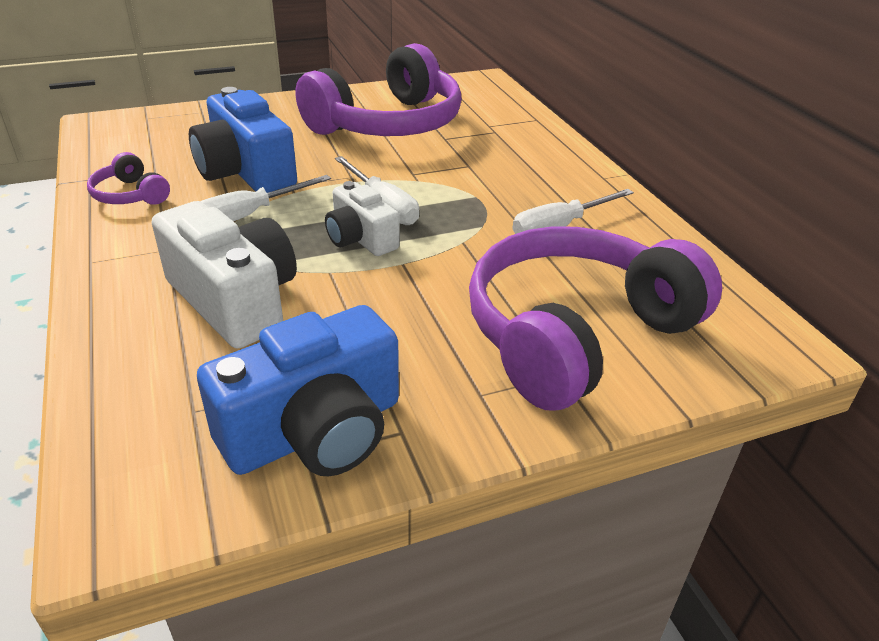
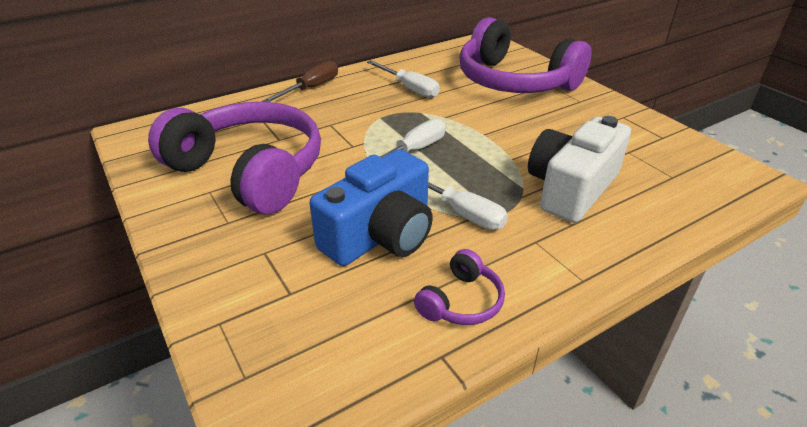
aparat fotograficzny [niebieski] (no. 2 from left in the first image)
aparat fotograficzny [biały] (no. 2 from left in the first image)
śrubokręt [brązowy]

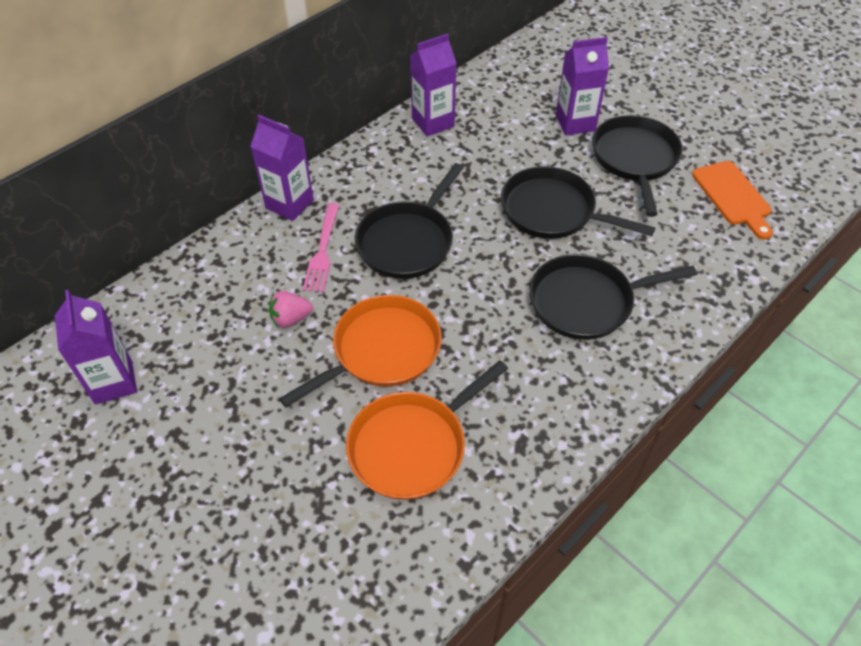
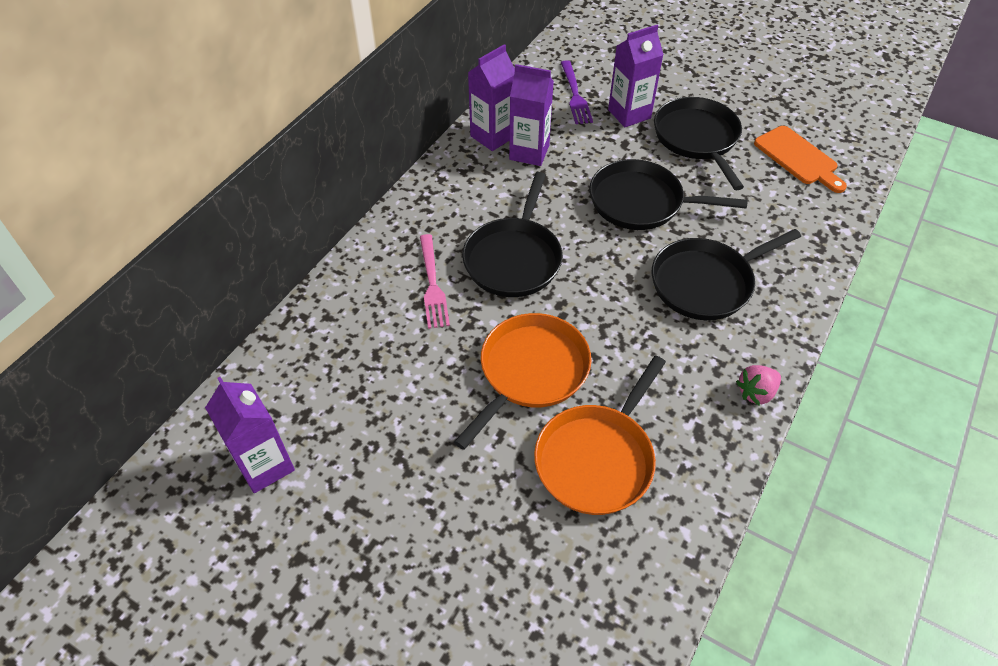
karton mleka [fioletowy] (no. 3 from left)
truskawka [różowy]
widelec [fioletowy]

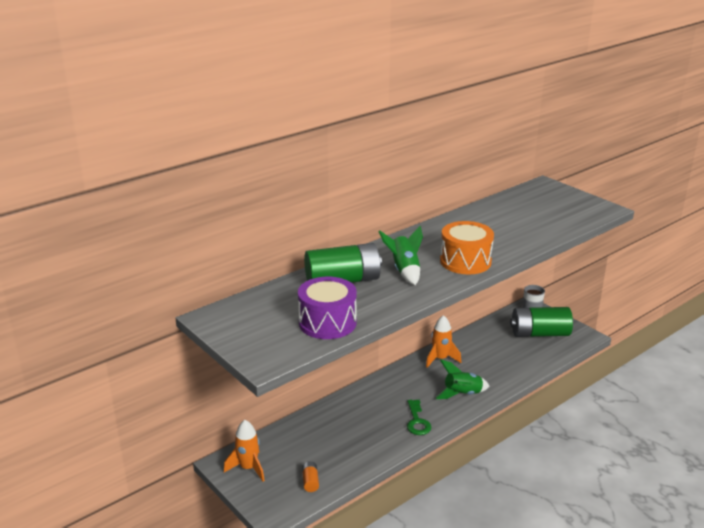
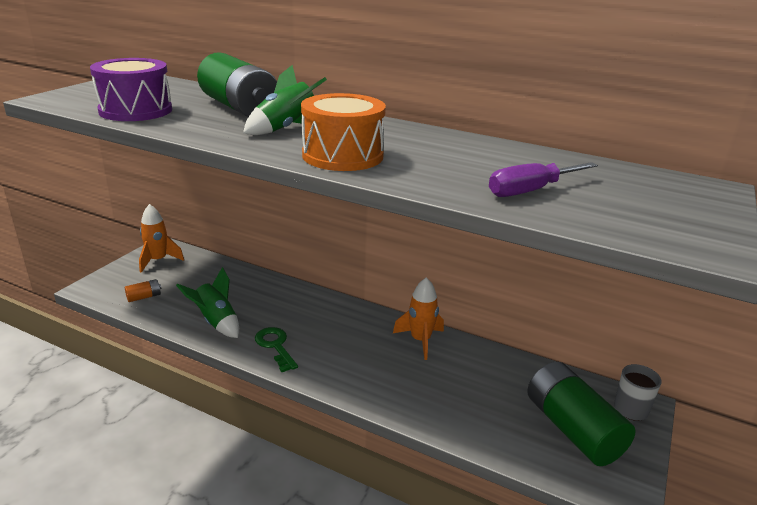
klucz [zielony]
rakieta [zielony] (no. 1 from left)
śrubokręt [fioletowy]

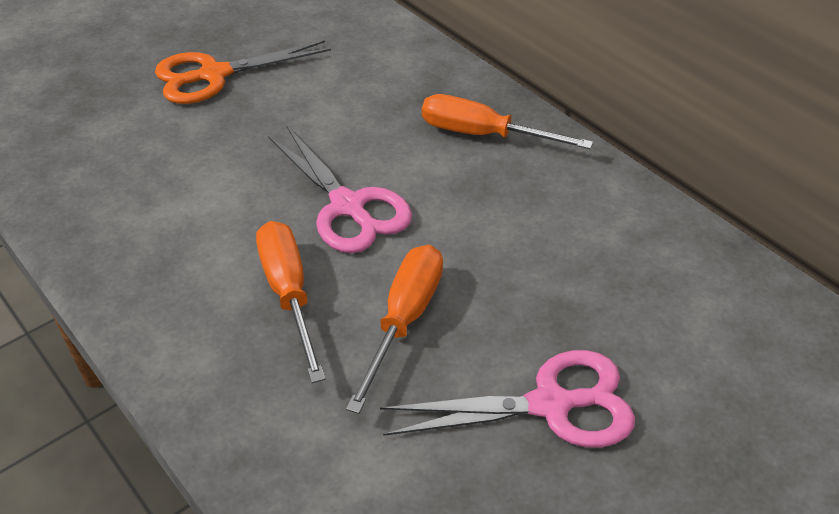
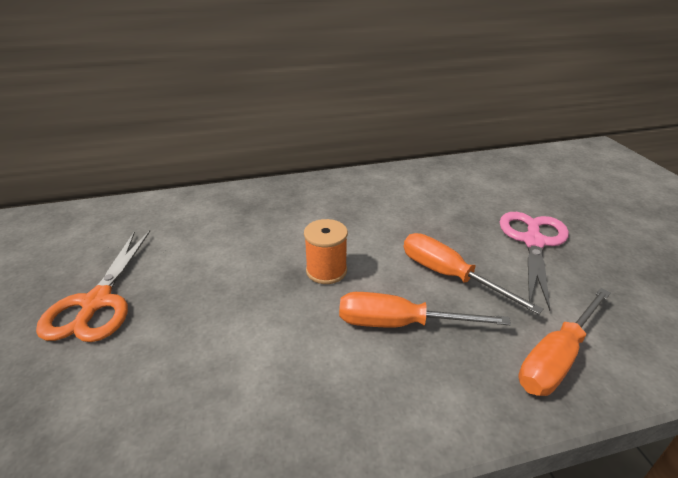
szpulka [pomarańczowy]
śrubokręt [pomarańczowy] (no. 3 from left)

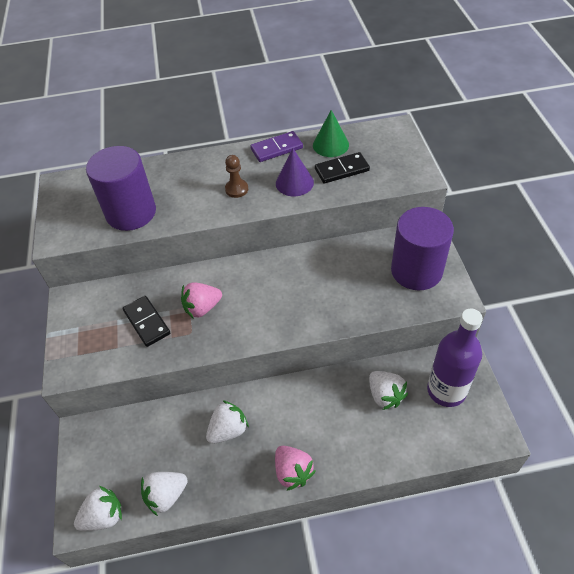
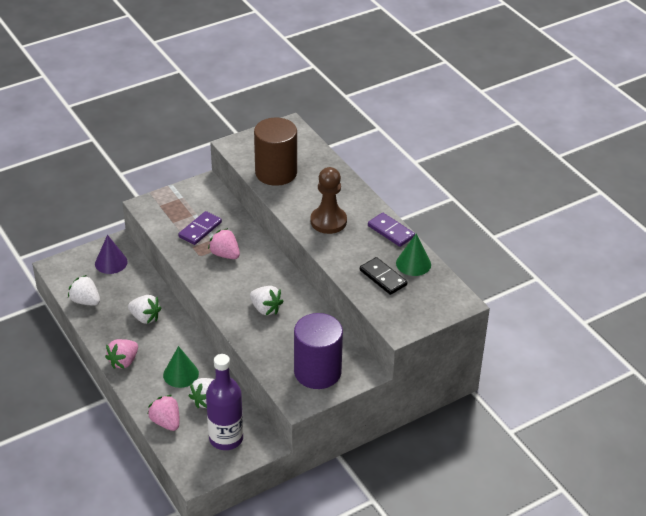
truskawka [biały] (no. 4 from left)
walec [brązowy]
kostka domina [fioletowy] (no. 1 from left)
pionek [brązowy]
stożek [fioletowy]
truskawka [różowy] (no. 2 from left)
stożek [zielony] (no. 1 from left)

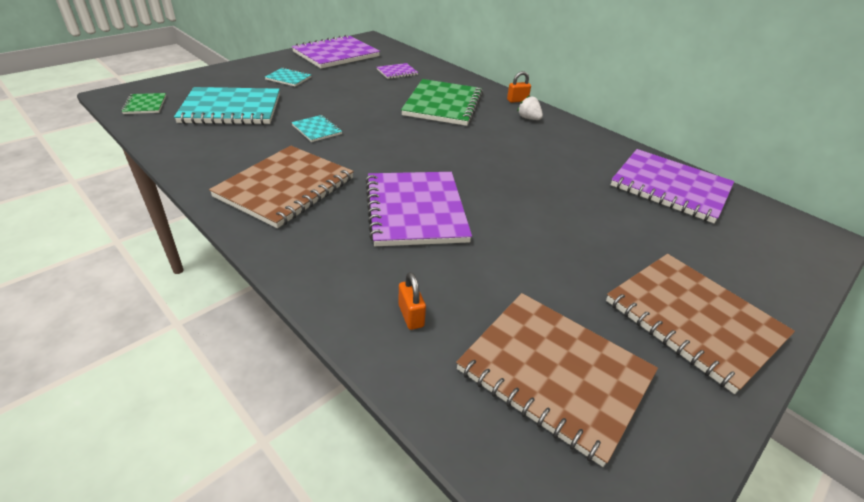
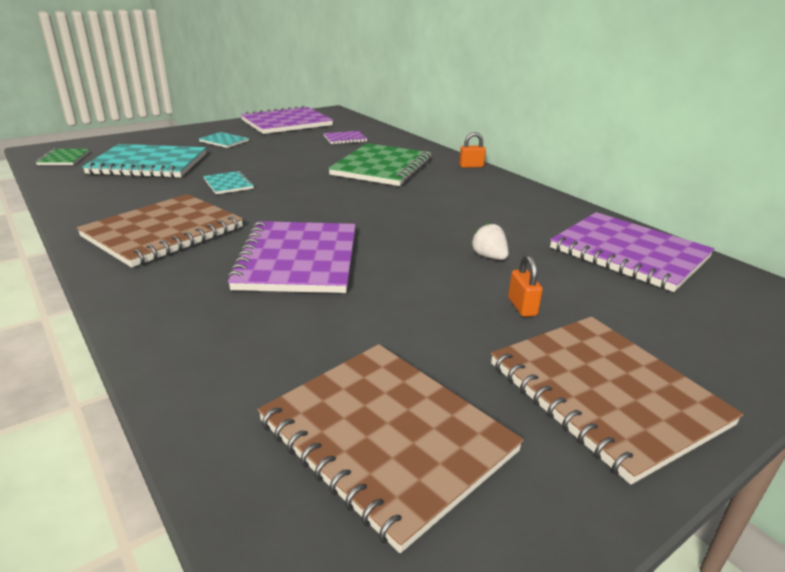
kłódka [pomarańczowy] (no. 2 from left)
truskawka [biały]

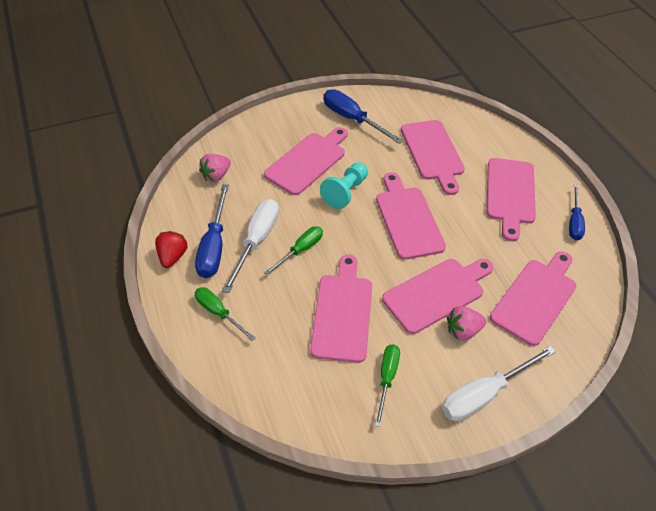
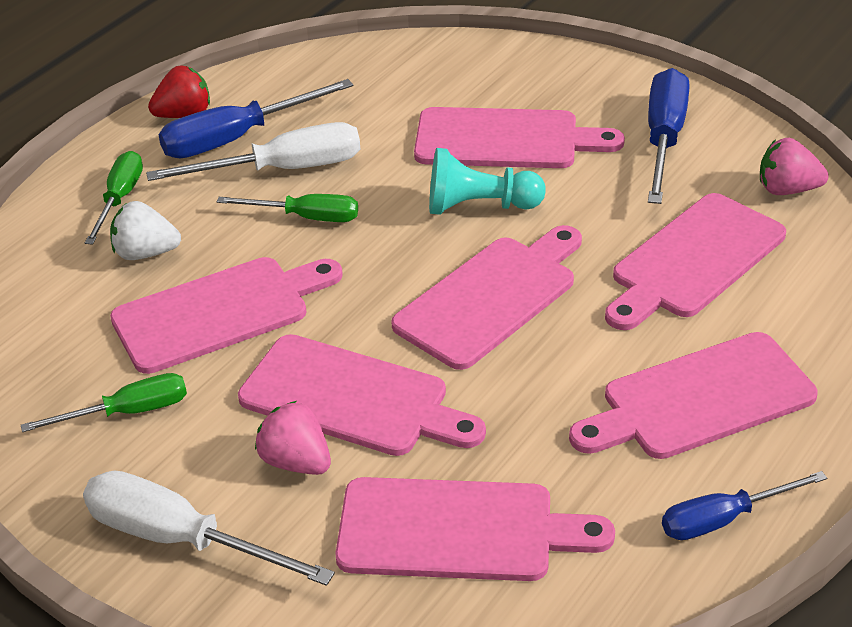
truskawka [różowy] (no. 2 from left)
truskawka [biały]

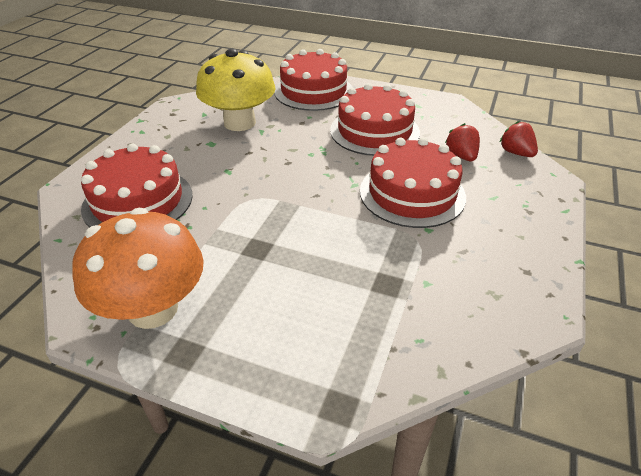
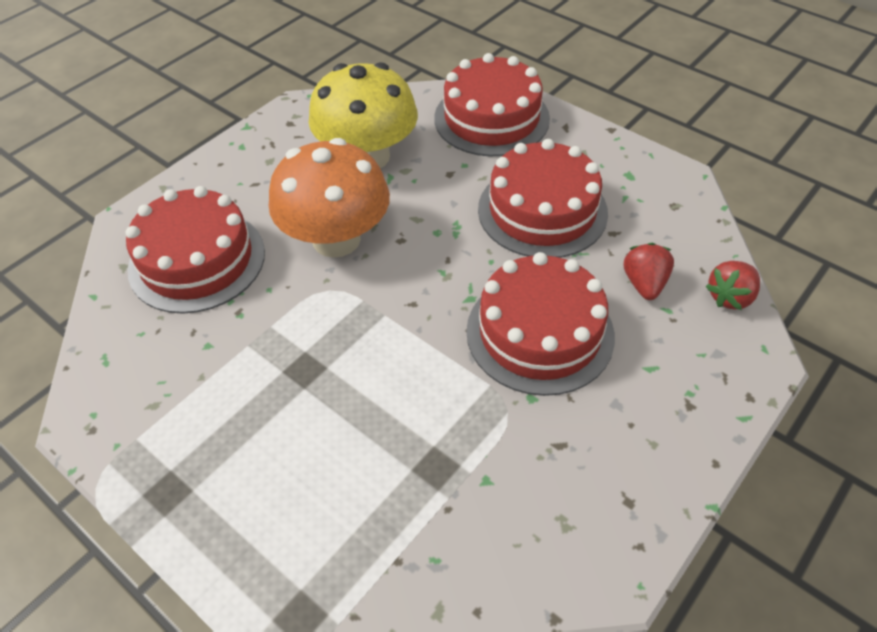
grzyb [pomarańczowy]
truskawka [czerwony] (no. 2 from left)

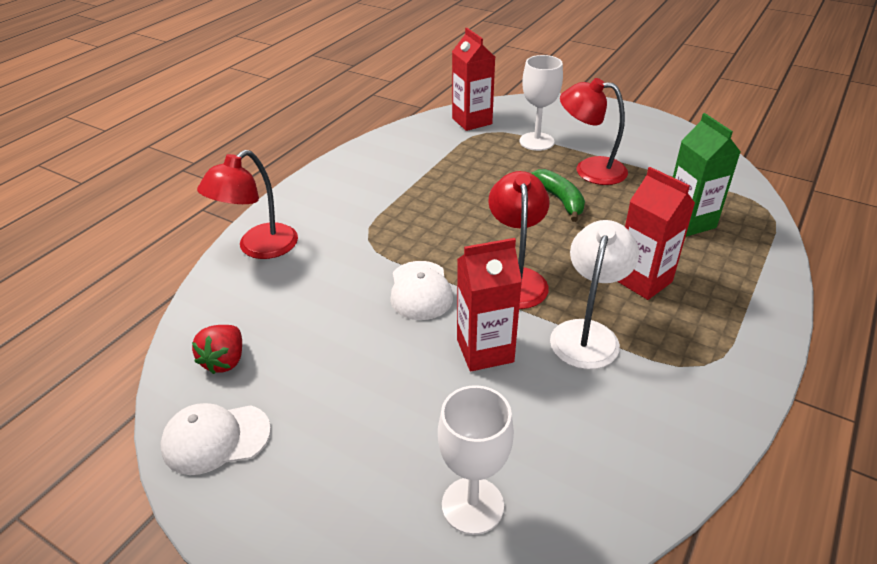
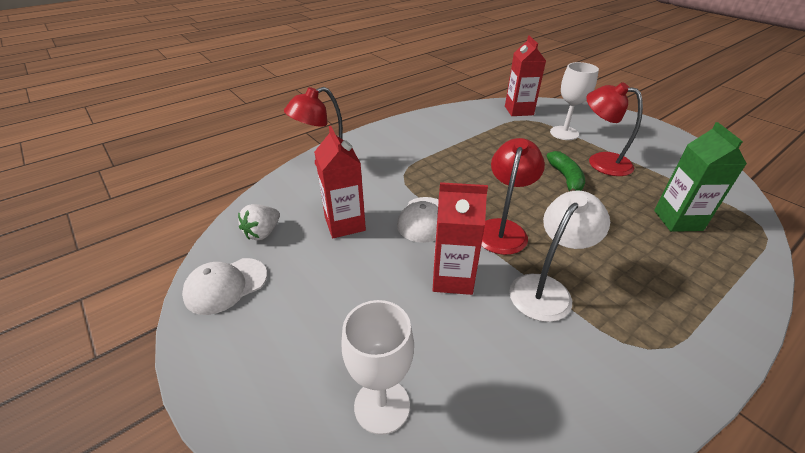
czapka [biały] (no. 1 from left)
truskawka [biały]
karton mleka [czerwony] (no. 1 from left)

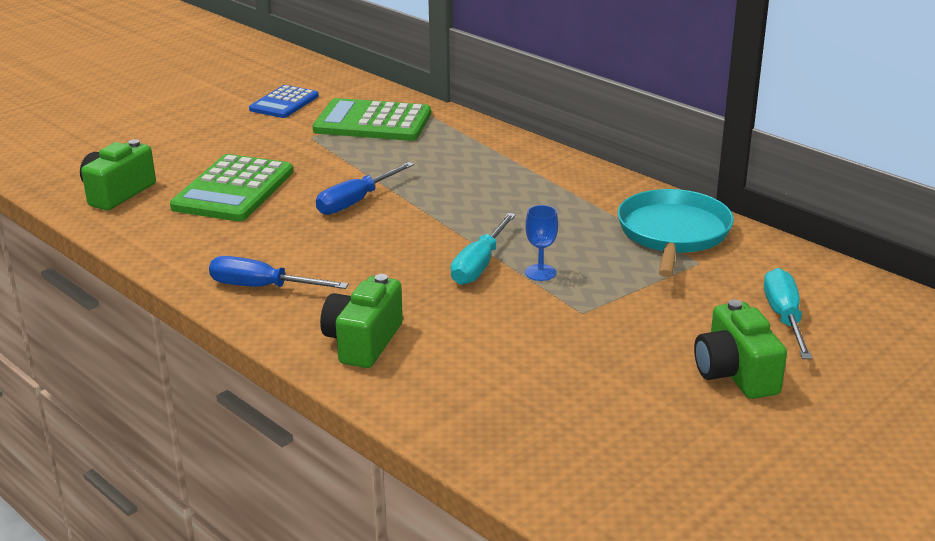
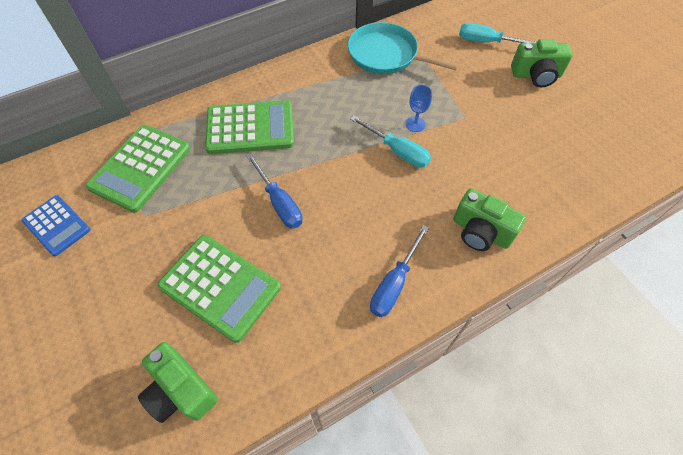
kalkulator [zielony] (no. 3 from left)

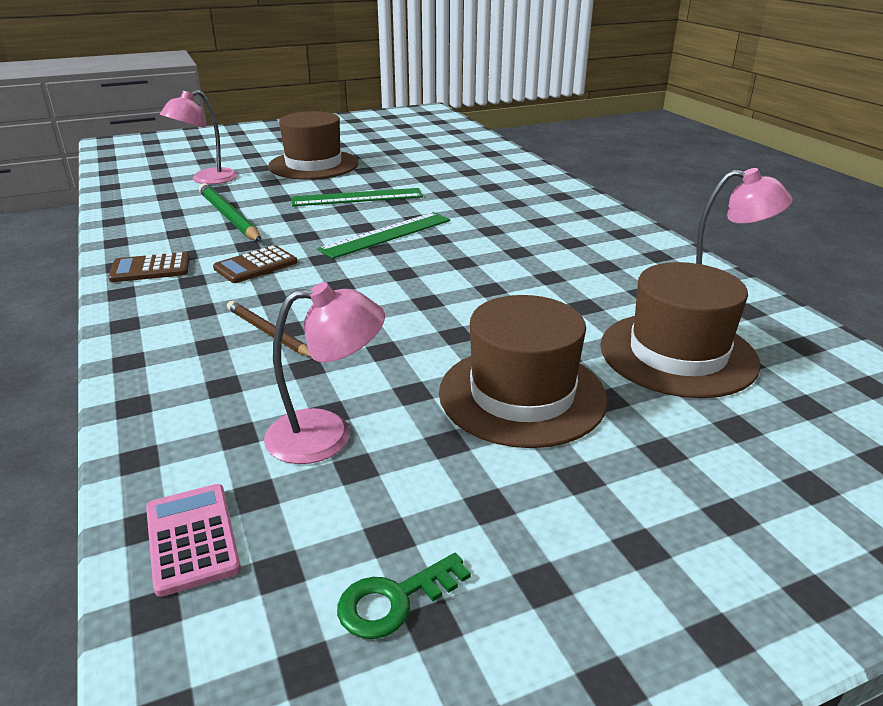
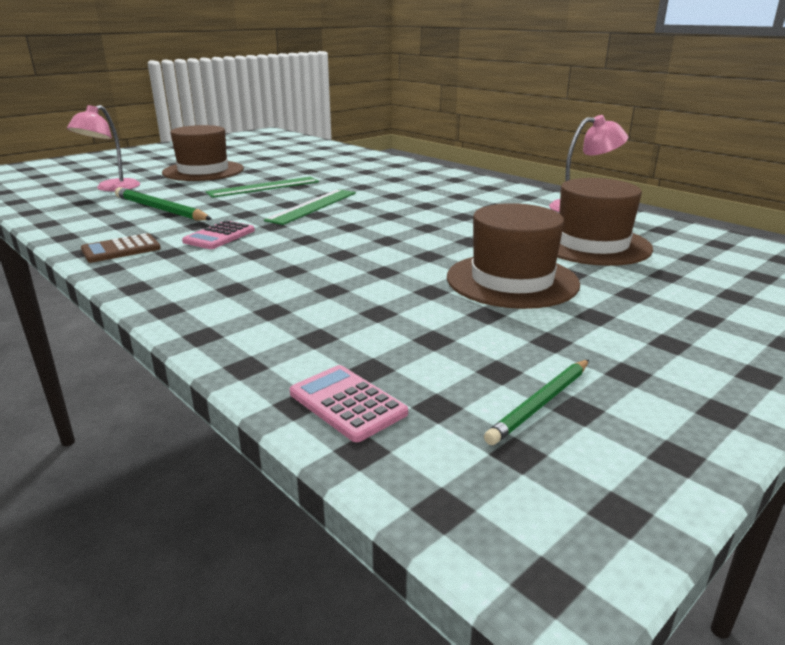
kalkulator [różowy] (no. 1 from left)
ołówek [brązowy]
lampka [różowy] (no. 2 from left in the first image)
ołówek [zielony] (no. 2 from left)

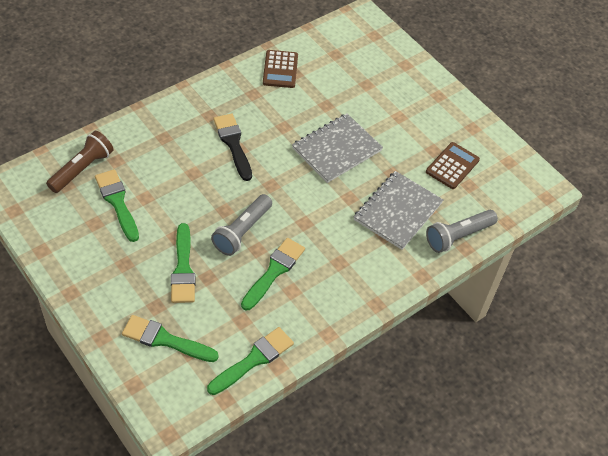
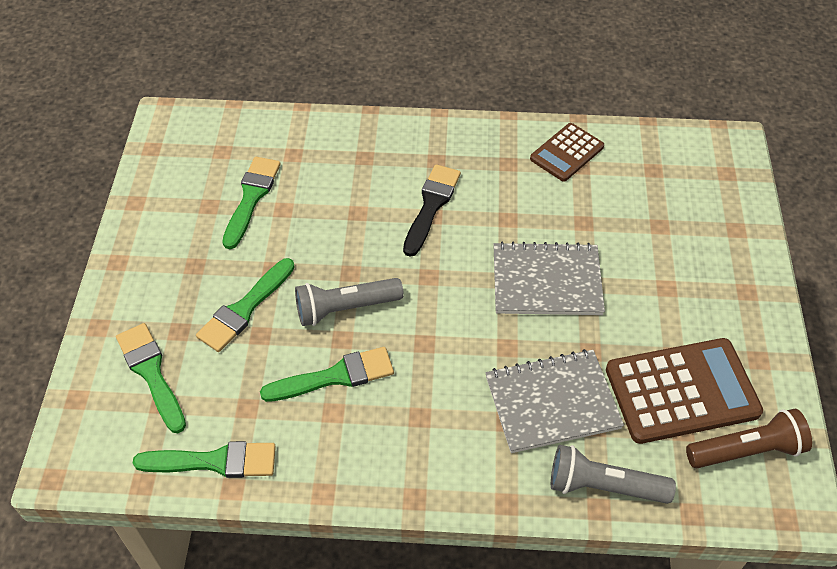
latarka [brązowy]
kalkulator [brązowy] (no. 2 from left)

